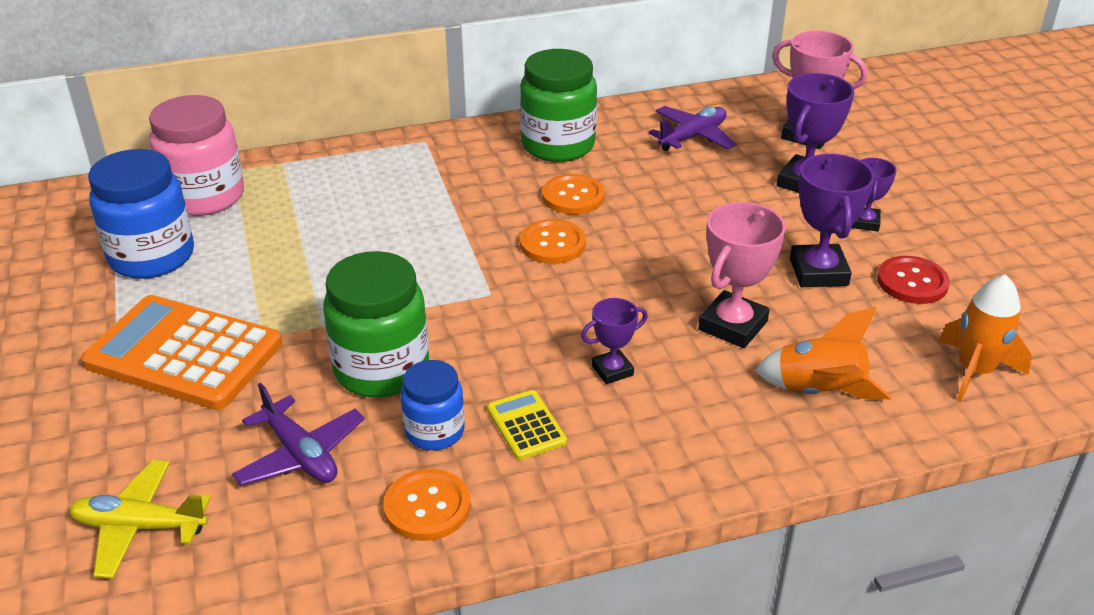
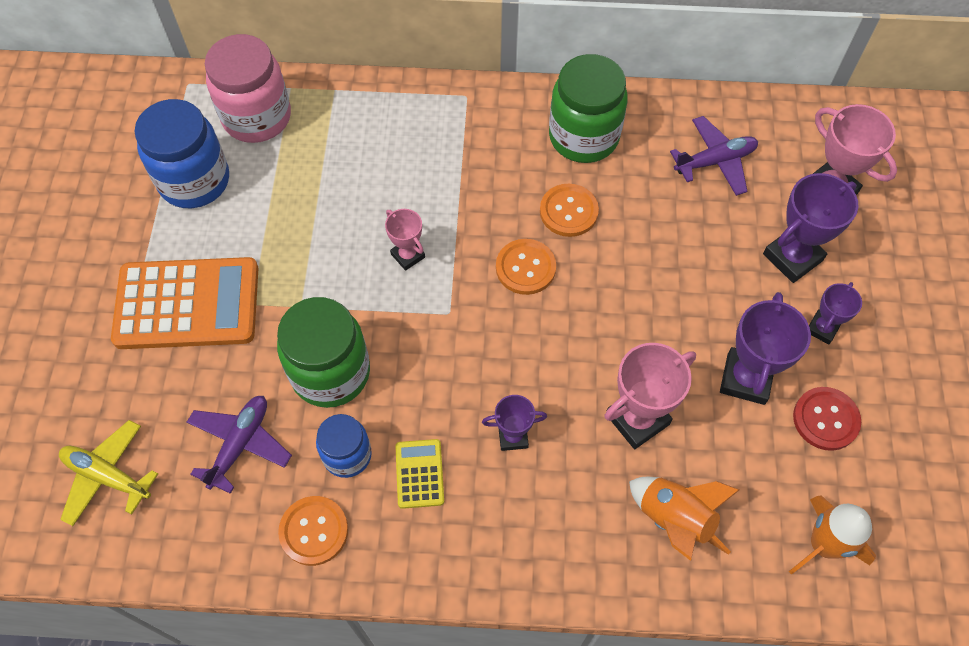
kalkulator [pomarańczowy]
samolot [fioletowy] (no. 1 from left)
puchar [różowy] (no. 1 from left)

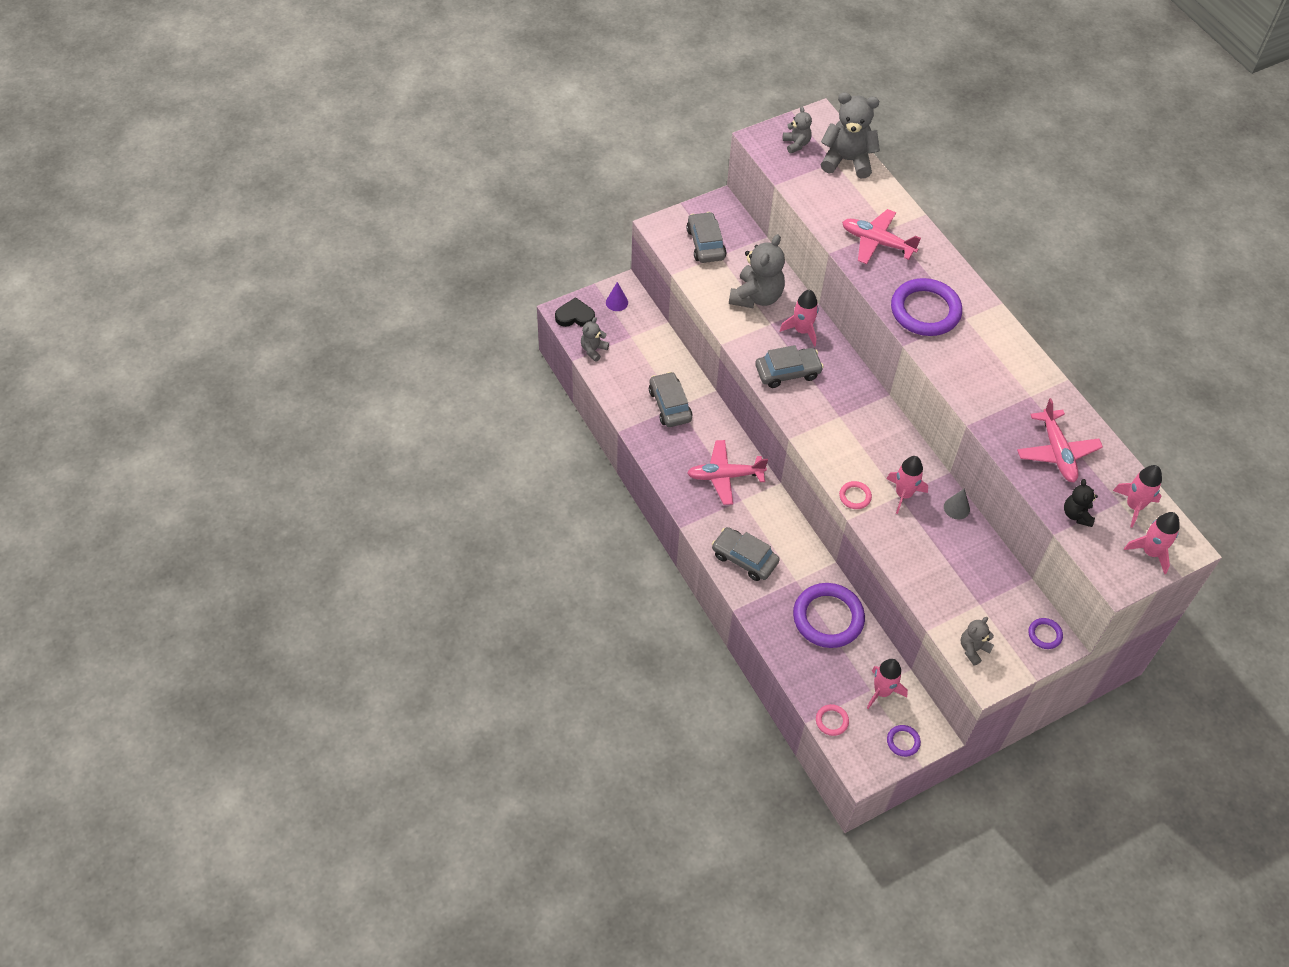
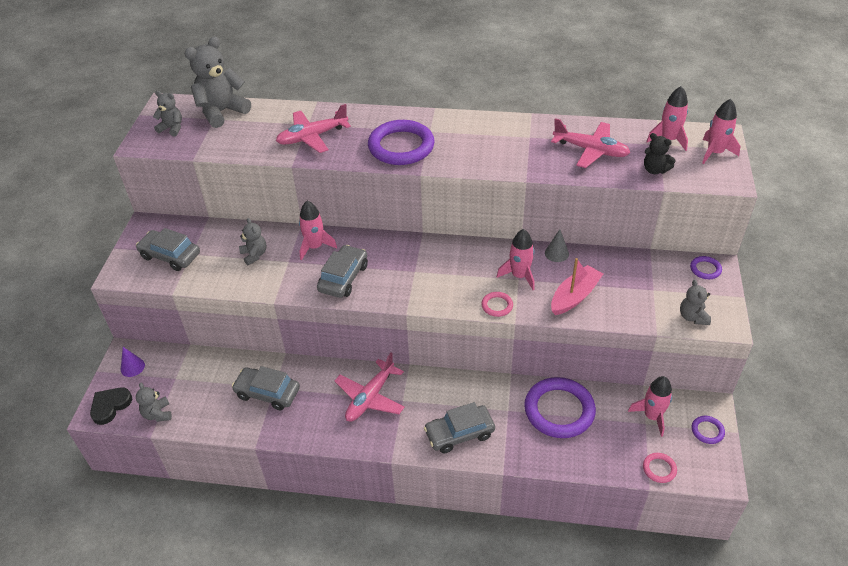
miś [szary] (no. 4 from left)
łódka [różowy]

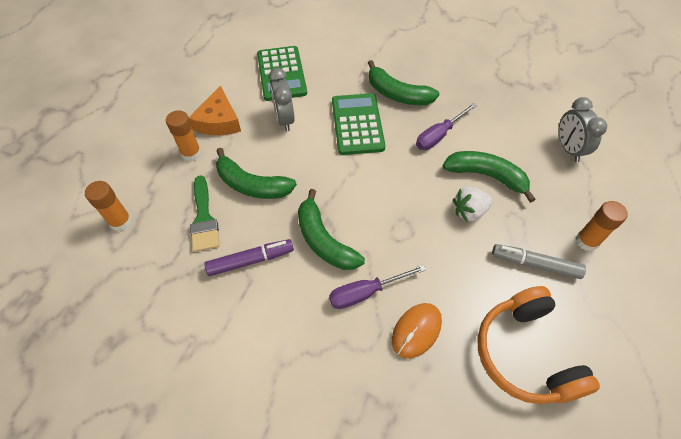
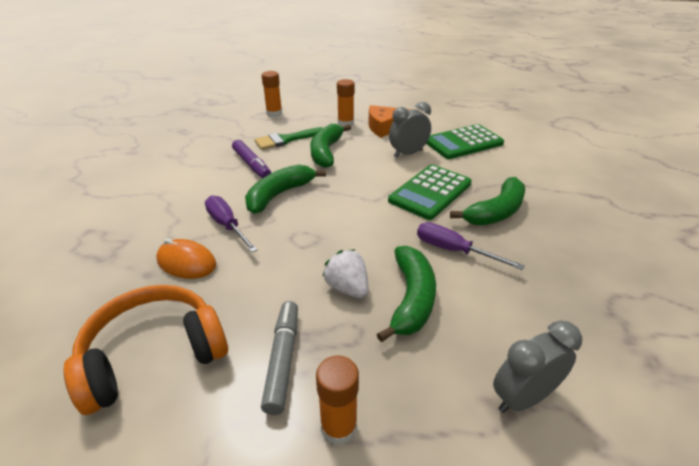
kalkulator [zielony] (no. 1 from left)
banan [zielony] (no. 4 from left)

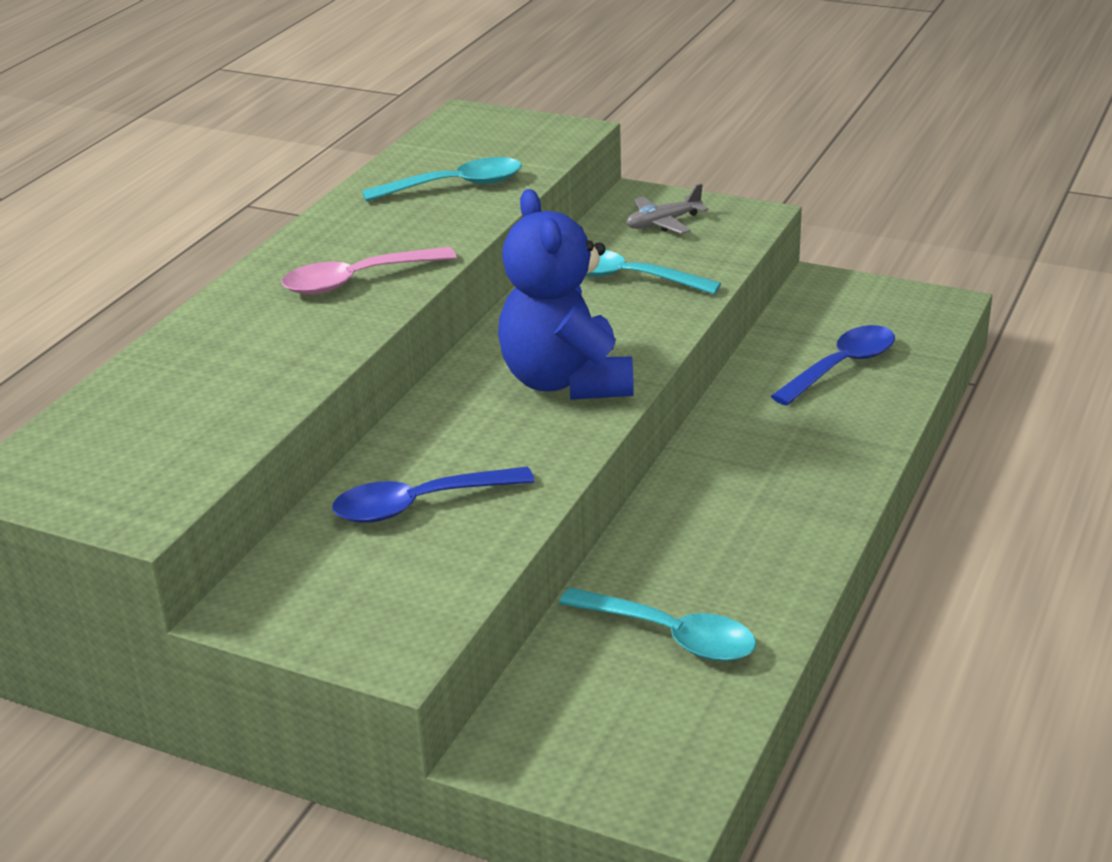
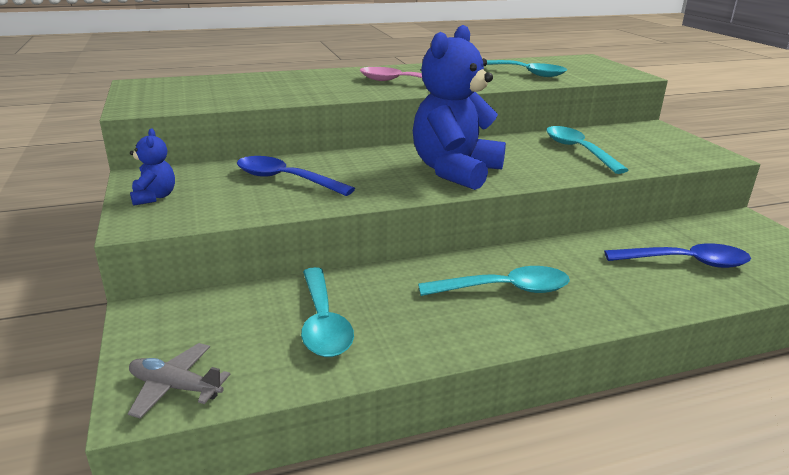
samolot [szary]
miś [niebieski] (no. 1 from left)
łyżka [turkusowy] (no. 2 from left)

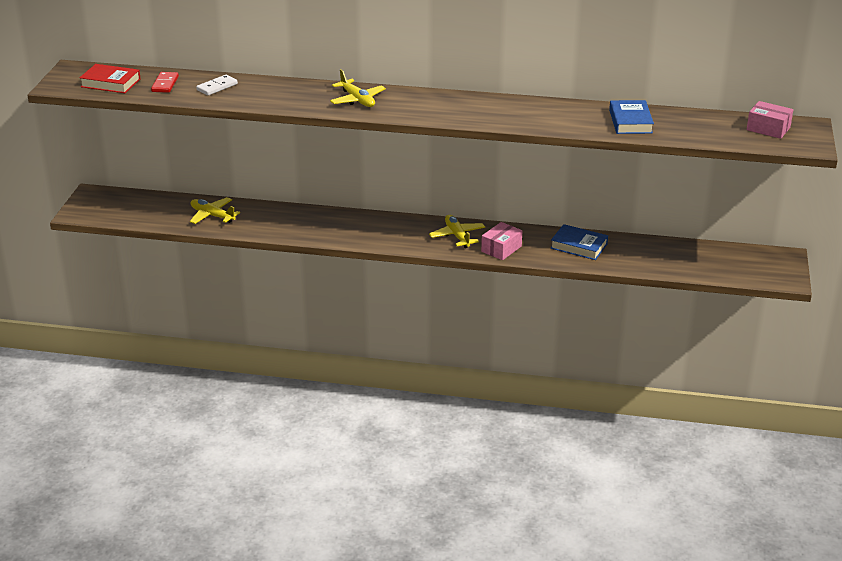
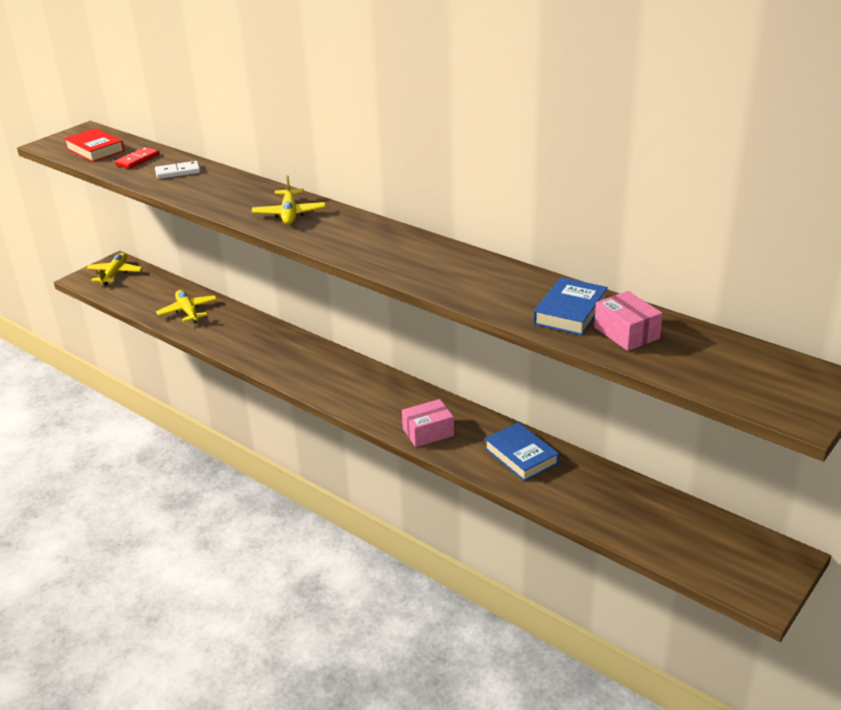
samolot [żółty] (no. 1 from left)
pudełko [różowy] (no. 2 from left)

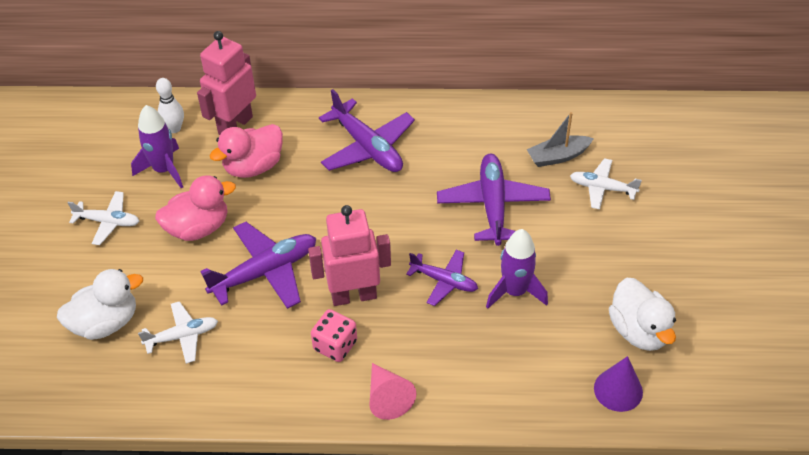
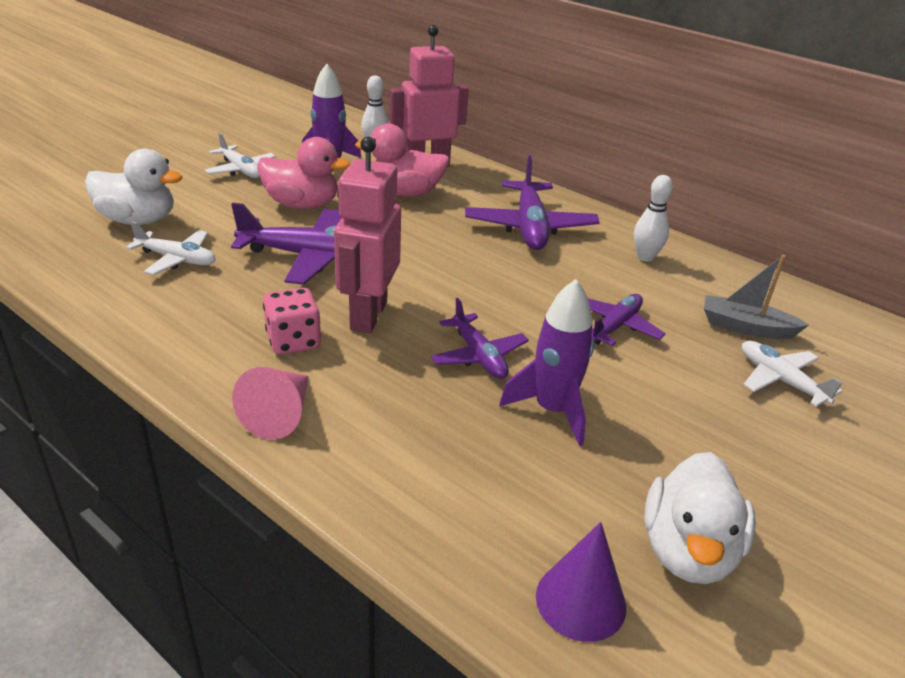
robot [różowy] (no. 1 from left)
samolot [fioletowy] (no. 4 from left)
kręgiel [biały] (no. 2 from left)

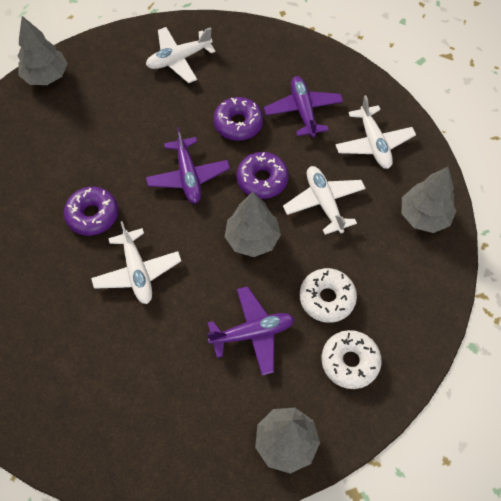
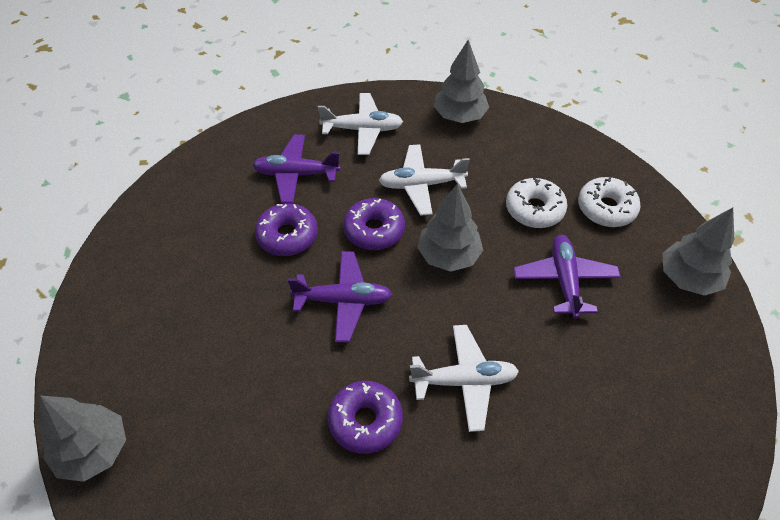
samolot [biały] (no. 2 from left in the first image)

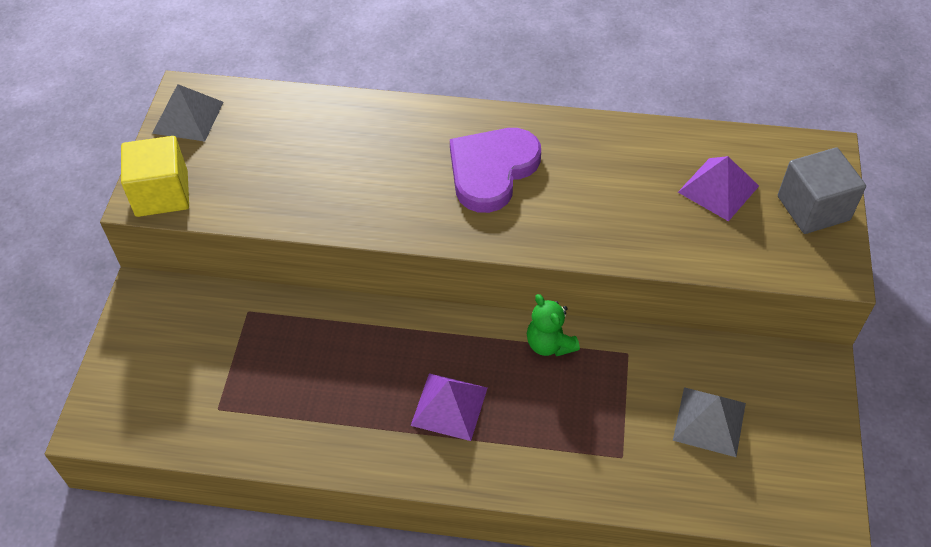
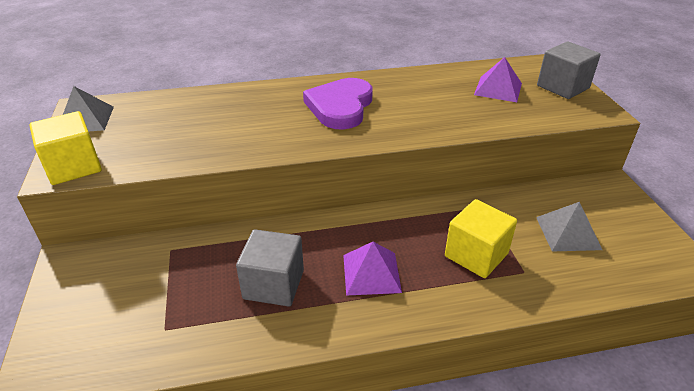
miś [zielony]
sześcian [szary] (no. 1 from left)
sześcian [żółty] (no. 2 from left)

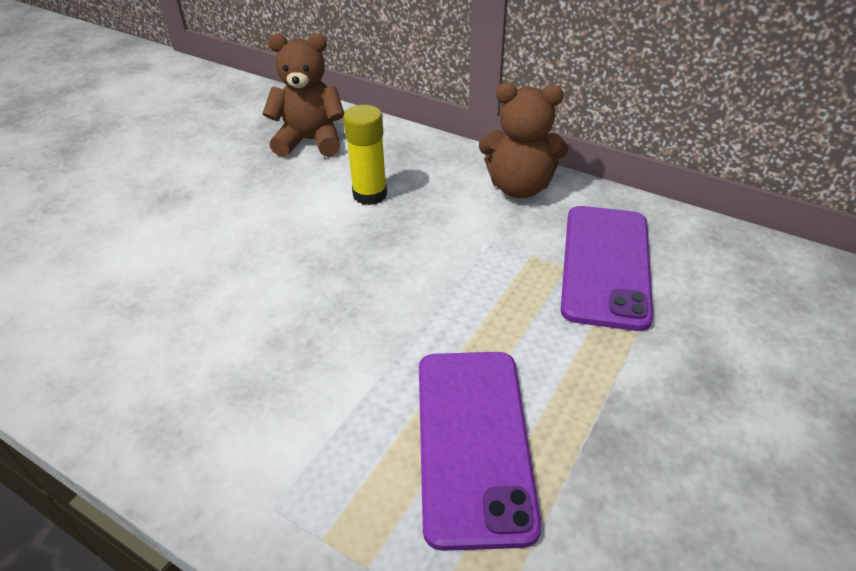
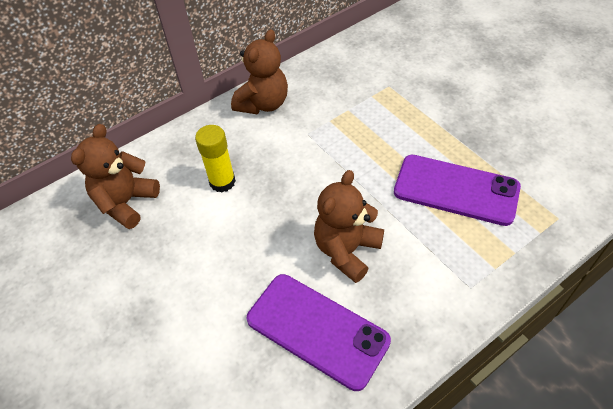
telefon [fioletowy] (no. 1 from left)
miś [brązowy] (no. 3 from left)

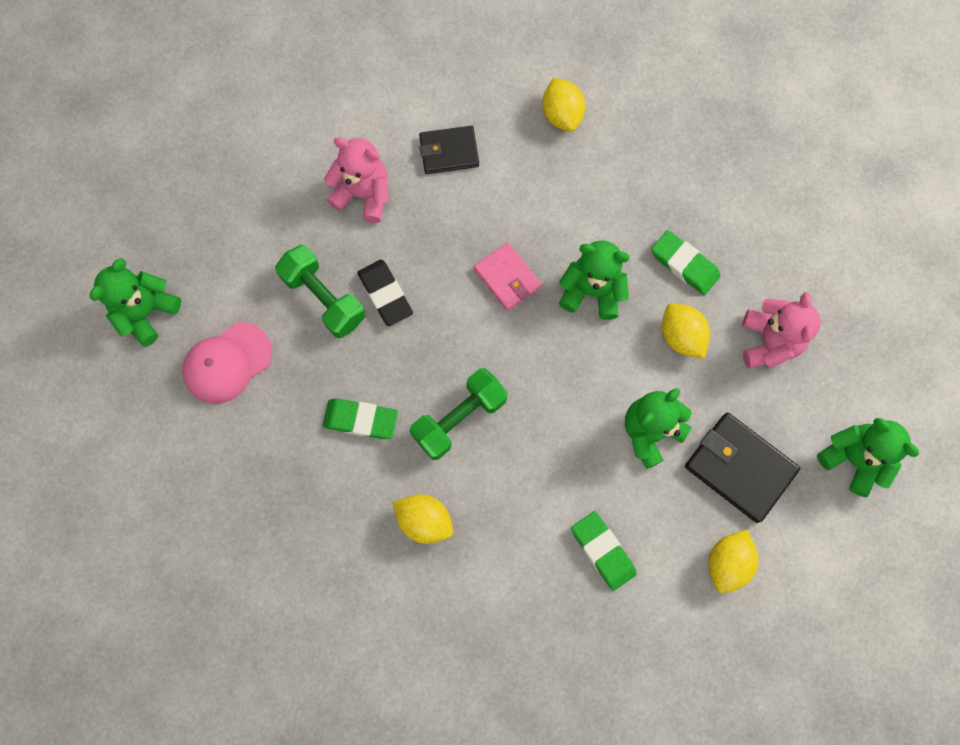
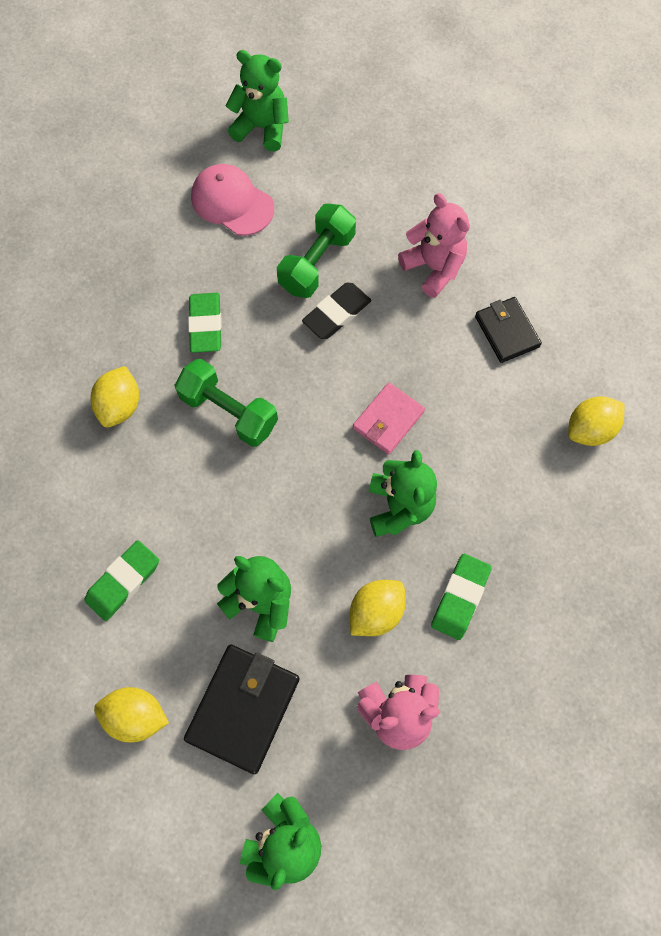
miś [różowy] (no. 2 from left)

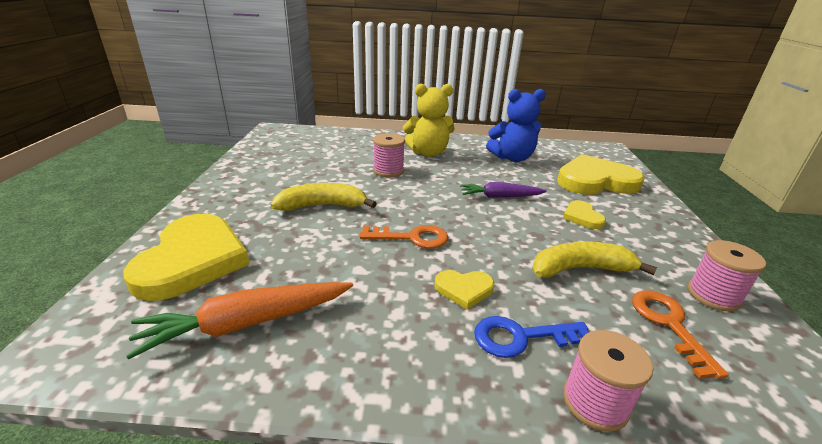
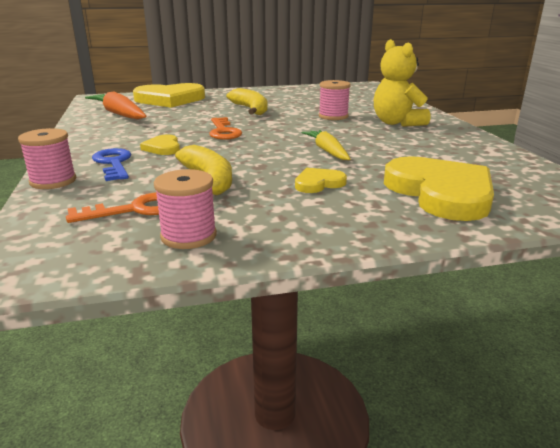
marchewka [żółty]
miś [niebieski]

